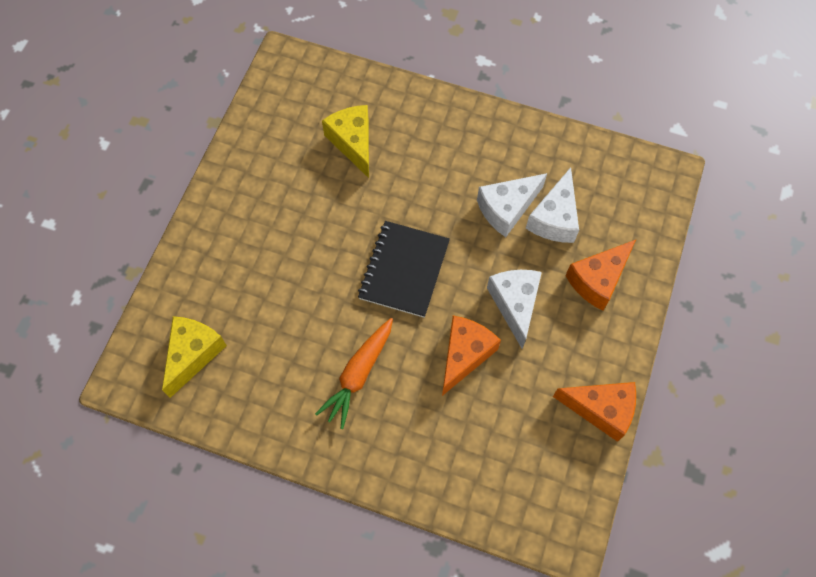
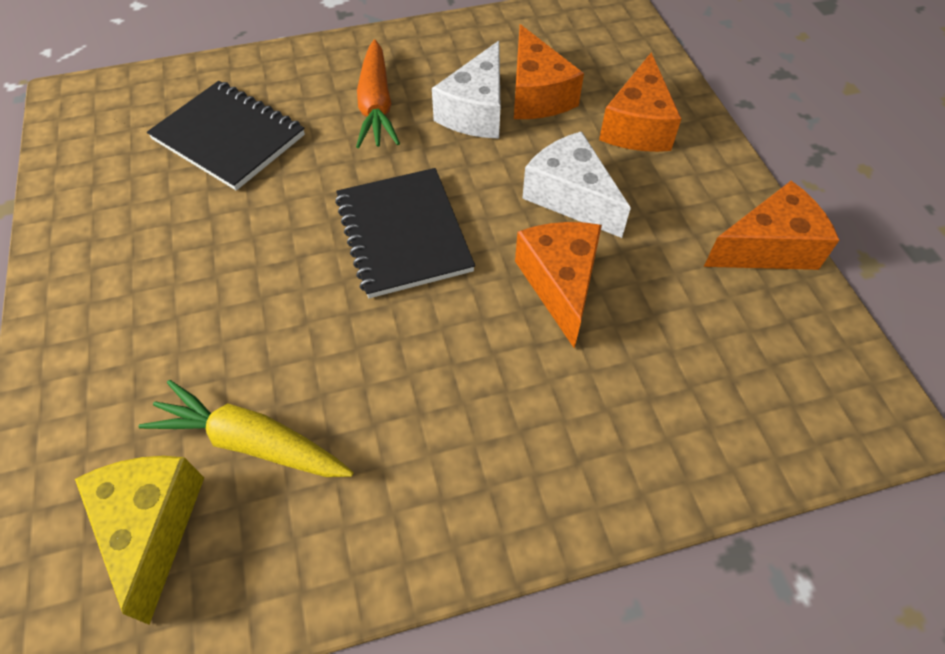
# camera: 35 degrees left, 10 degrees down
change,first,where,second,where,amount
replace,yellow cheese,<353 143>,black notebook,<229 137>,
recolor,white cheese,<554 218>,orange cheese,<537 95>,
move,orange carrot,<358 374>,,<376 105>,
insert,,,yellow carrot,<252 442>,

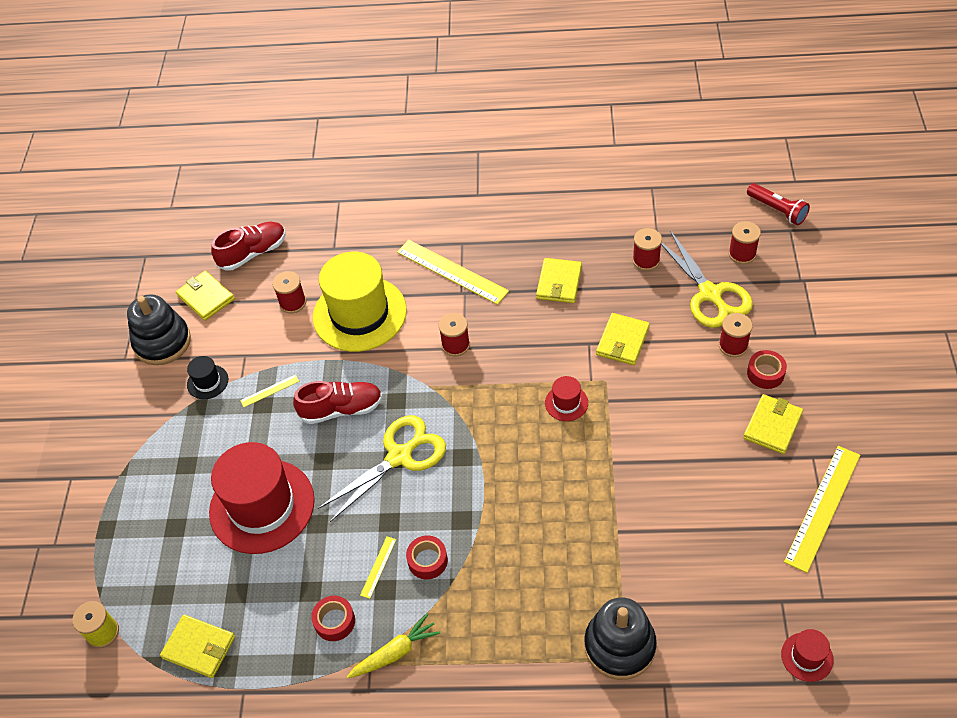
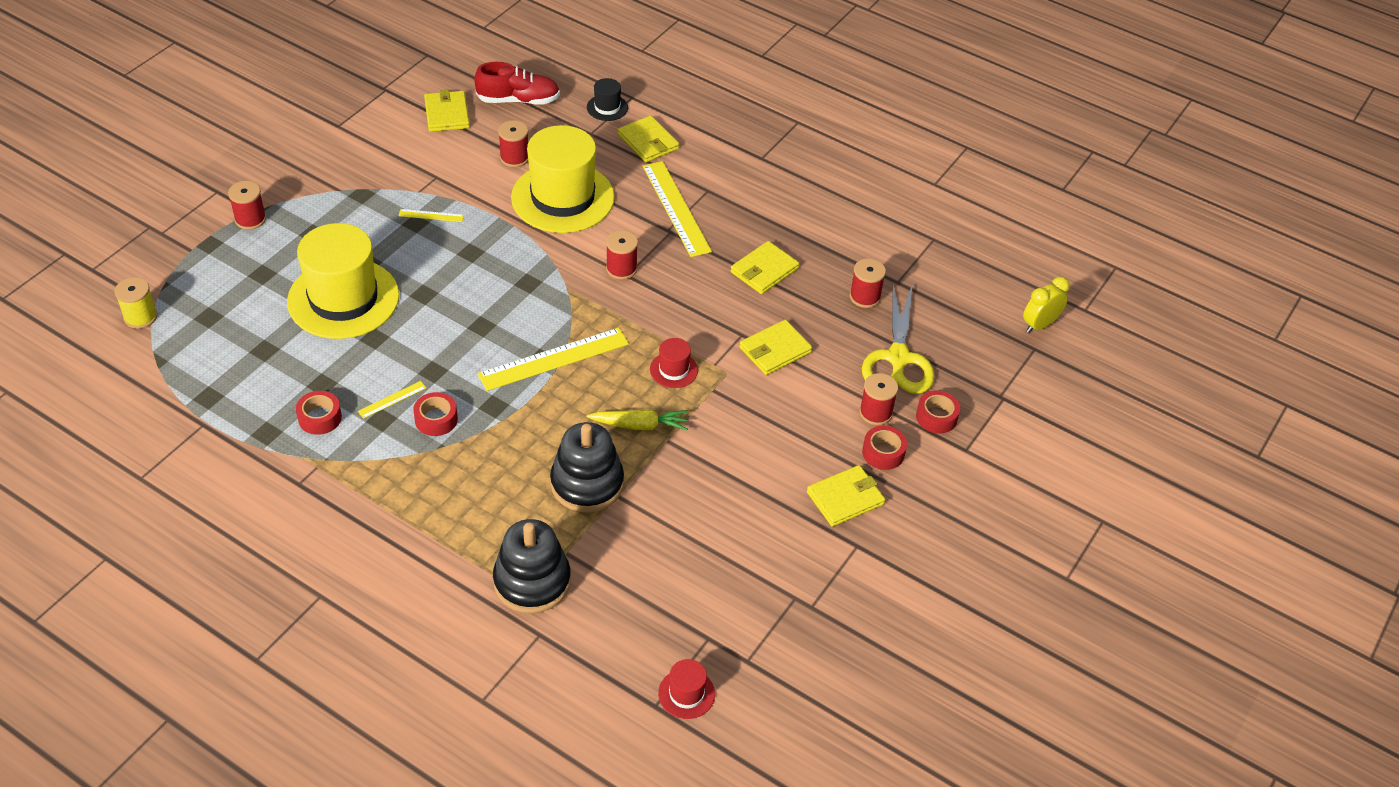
# camera: 25 degrees right, 5 degrees down
change,first,where,second,where,amount
replace,red flashlight,<777 210>,yellow clock,<1040 325>,
move,red spool,<742 254>,,<250 219>,
move,black stacking toy,<162 342>,,<587 484>,
move,black hat,<207 382>,,<607 107>,
delete,red shoe,<341 409>,,,
delete,yellow scissors,<400 456>,,,
recolor,red hat,<262 506>,yellow hat,<343 299>,
move,yellow ruler,<823 507>,,<554 359>,
move,yellow carrot,<395 653>,,<639 425>,
move,yellow wallet,<199 647>,,<648 142>,
insert,,,red tape,<936 417>,

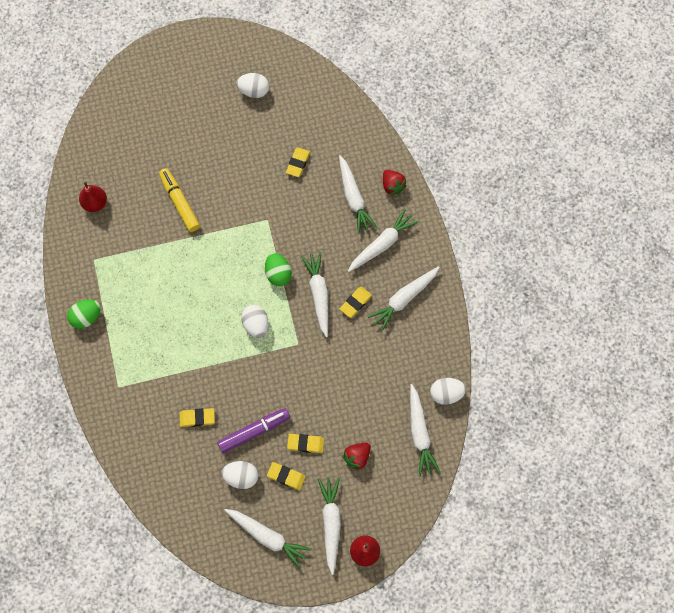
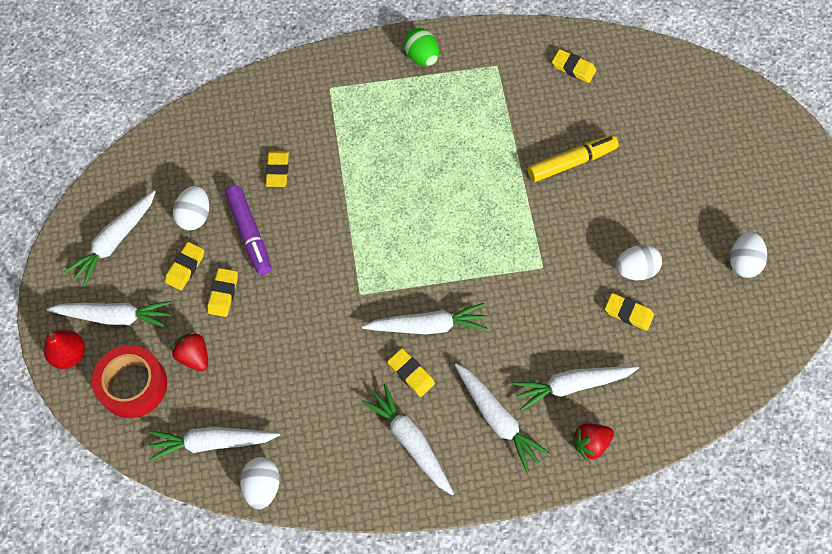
# camera: 95 degrees right, 5 degrees down
change,first,where,second,where,amount
replace,red pear,<95 203>,yellow eraser,<573 68>,
delete,green egg,<278 274>,,,
move,white egg,<256 325>,,<635 269>,
insert,,,red tape,<133 385>,

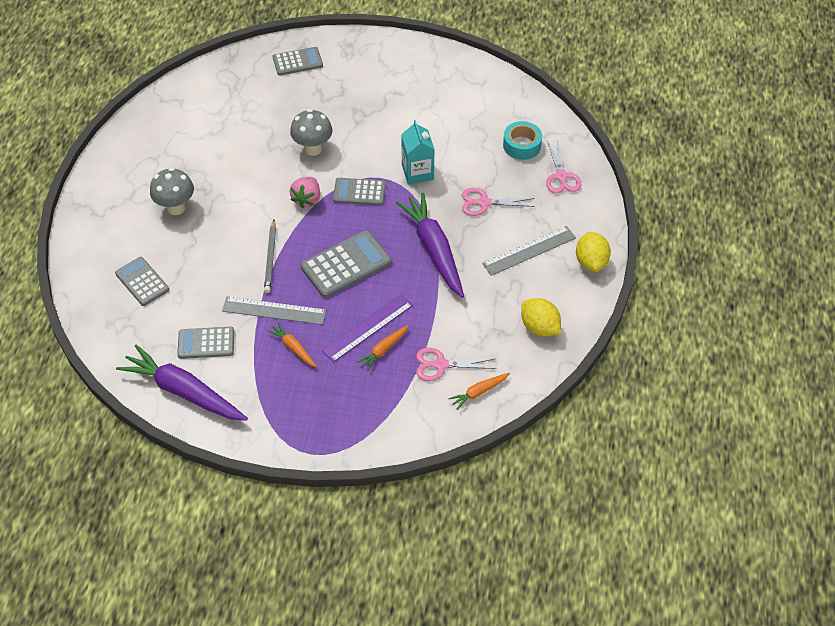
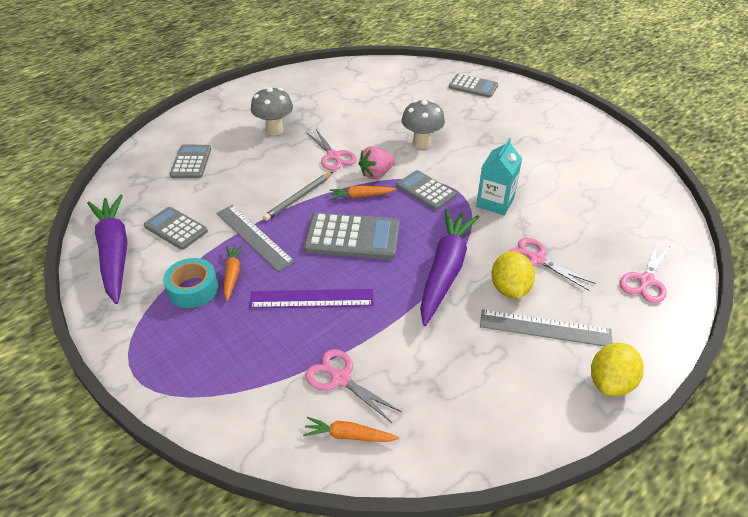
# camera: 40 degrees right, 10 degrees down
change,first,where,second,where,amount
move,turquoise tape,<522 145>,,<193 289>,
move,yellow lemon,<539 327>,,<509 289>,
move,orange carrot,<383 350>,,<361 196>,
insert,,,pink scissors,<333 156>,

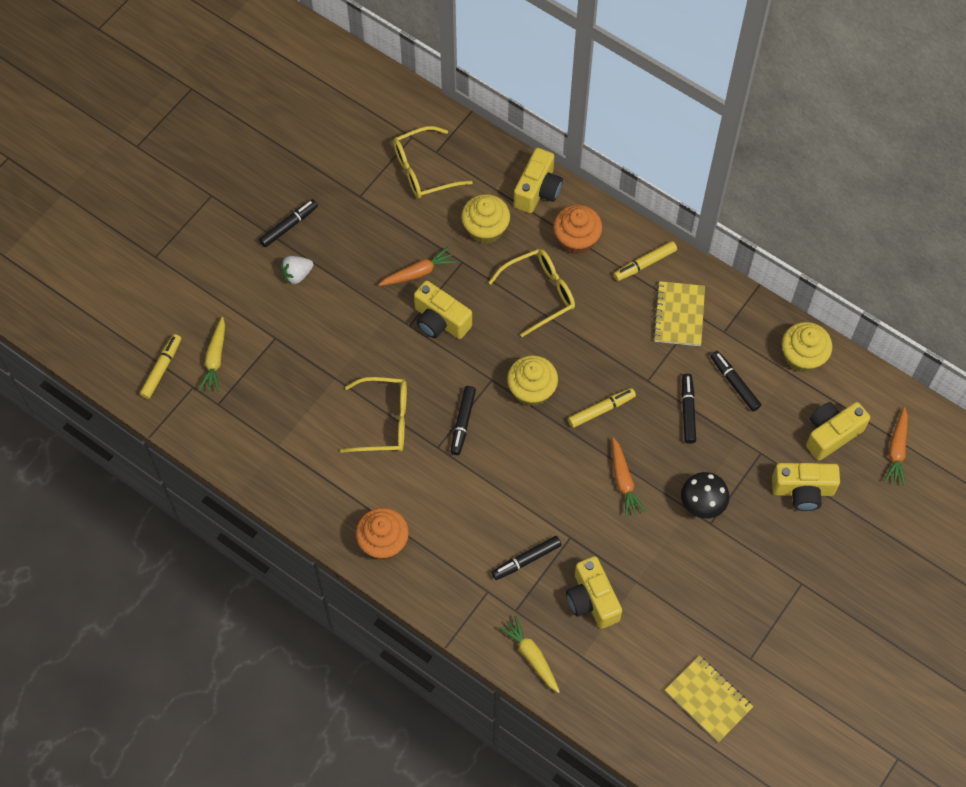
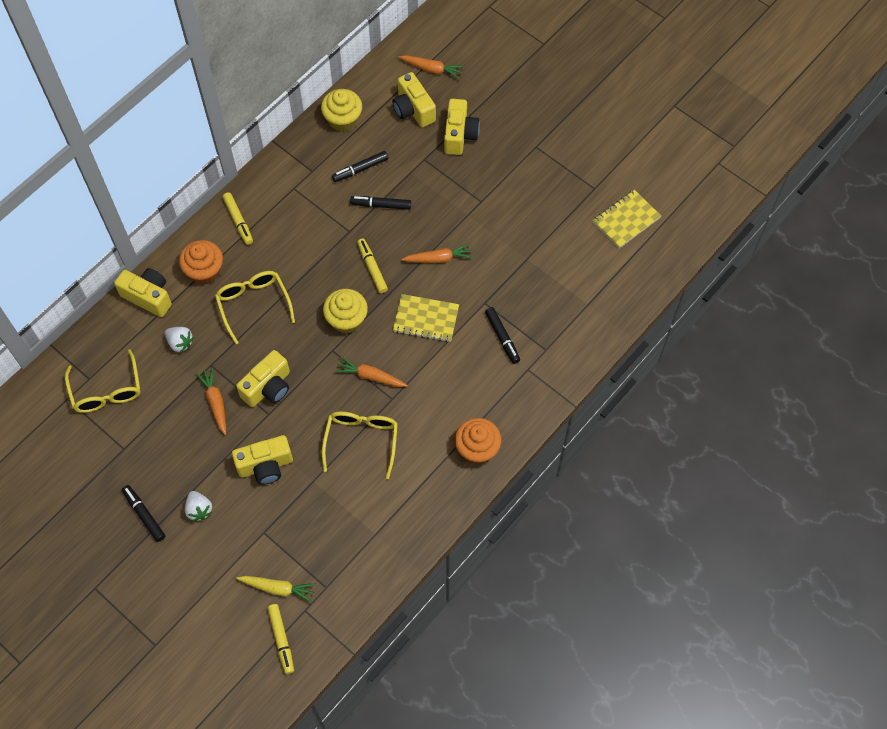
# camera: 85 degrees left, 0 degrees up
change,first,where,second,where,amount
replace,yellow cupcake,<485 229>,white strawberry,<180 343>,
move,yellow notebook,<679 315>,,<426 319>,
rotate,yellow marker,<162 369>,,<281 640>,135 degrees counterclockwise
replace,black marker,<462 422>,orange carrot,<371 376>,
delete,black mushroom,<702 505>,,,
move,yellow camera,<592 600>,,<265 466>,
delete,yellow carrot,<531 656>,,,

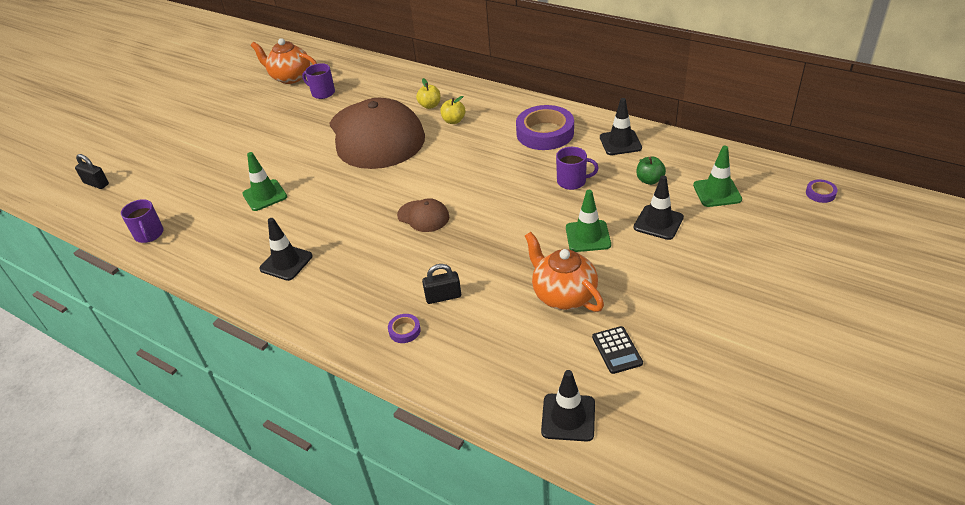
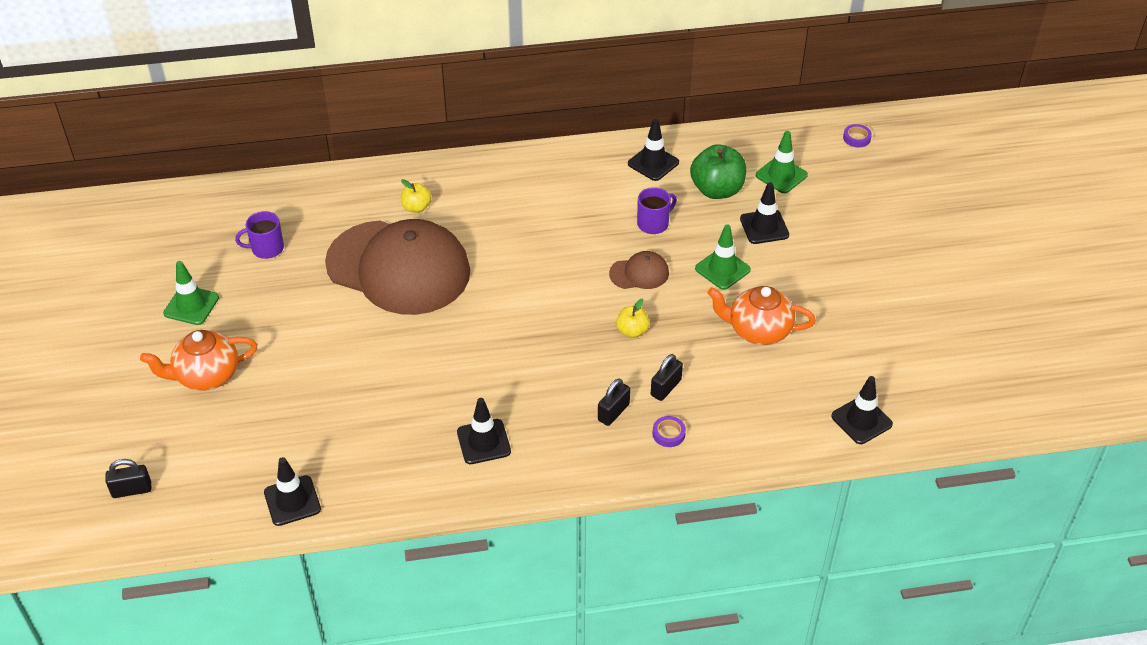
# camera: 45 degrees left, 5 degrees up
change,first,where,second,where,amount
move,orange teapot,<290 77>,,<206 375>,
move,yellow apple,<453 121>,,<632 331>,
delete,purple tape,<545 133>,,,
move,green traffic cone,<265 195>,,<191 305>,
resize,green apple,<649 180>,,<717 190>,x1.84
move,brown cap,<423 216>,,<639 273>,
replace,purple mug,<149 234>,black traffic cone,<292 501>,
delete,black calculator,<617 350>,,,
insert,,,black padlock,<613 412>,

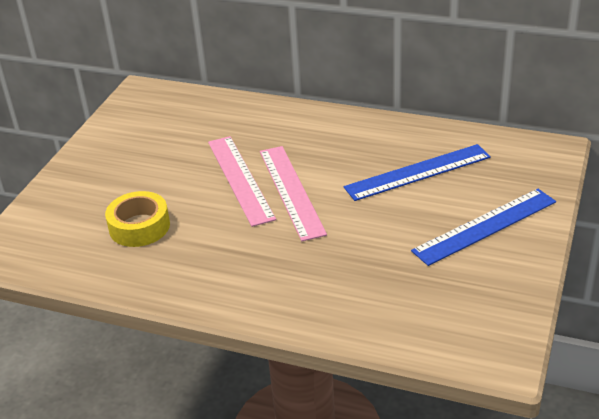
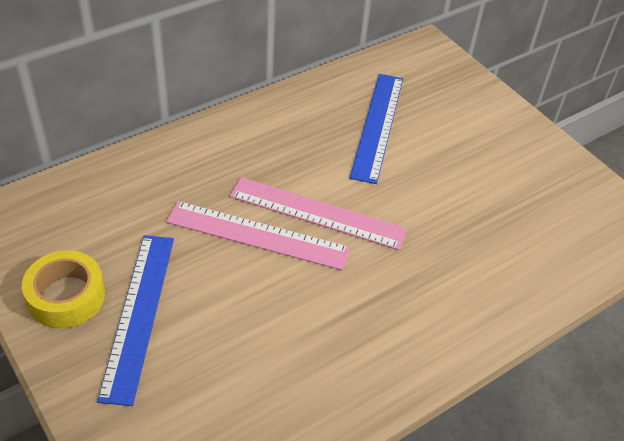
# camera: 60 degrees left, 10 degrees up
change,first,where,second,where,amount
move,blue ruler,<485 226>,,<138 314>,
move,yellow tape,<139 226>,,<66 296>,

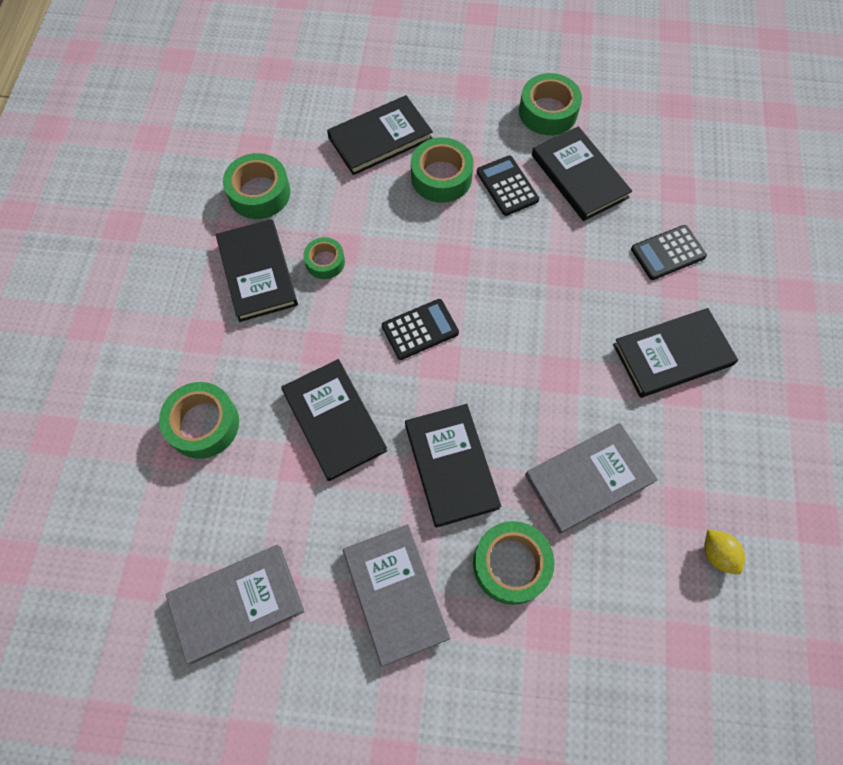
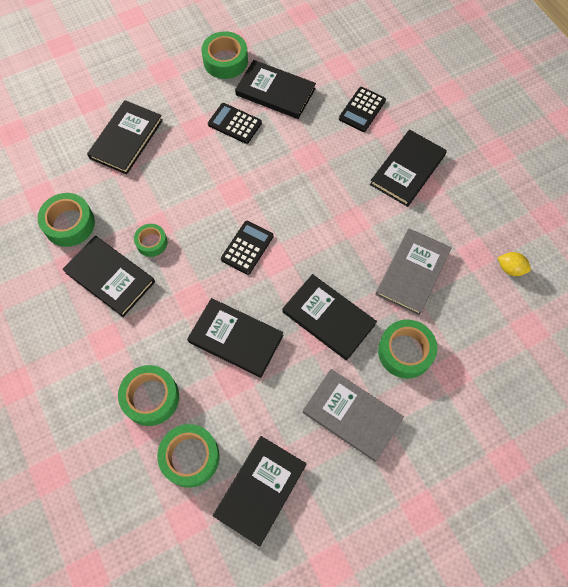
# camera: 35 degrees left, 0 degrees up
change,first,where,second,where,amount
move,green tape,<441 177>,,<190 457>,
recolor,grey book,<237 603>,black book,<260 490>,

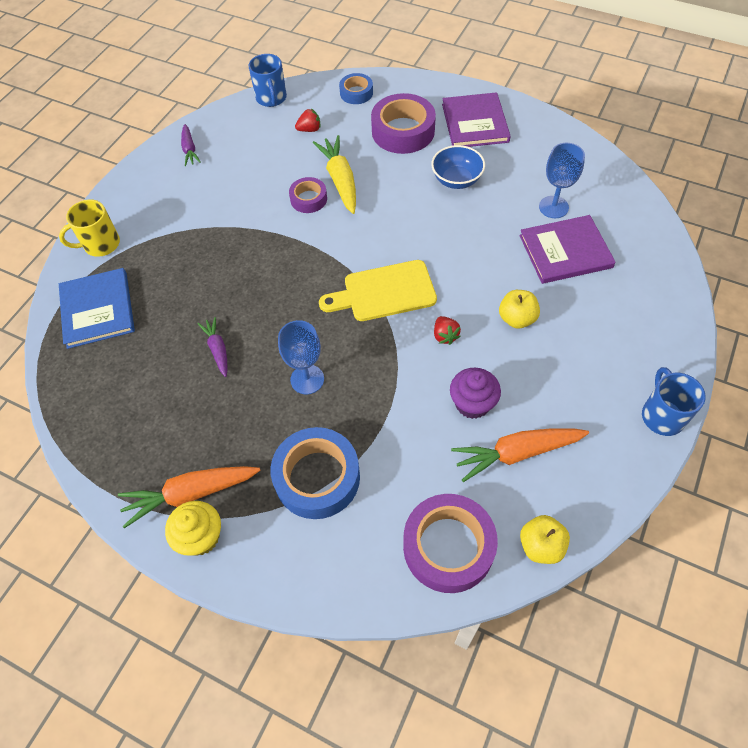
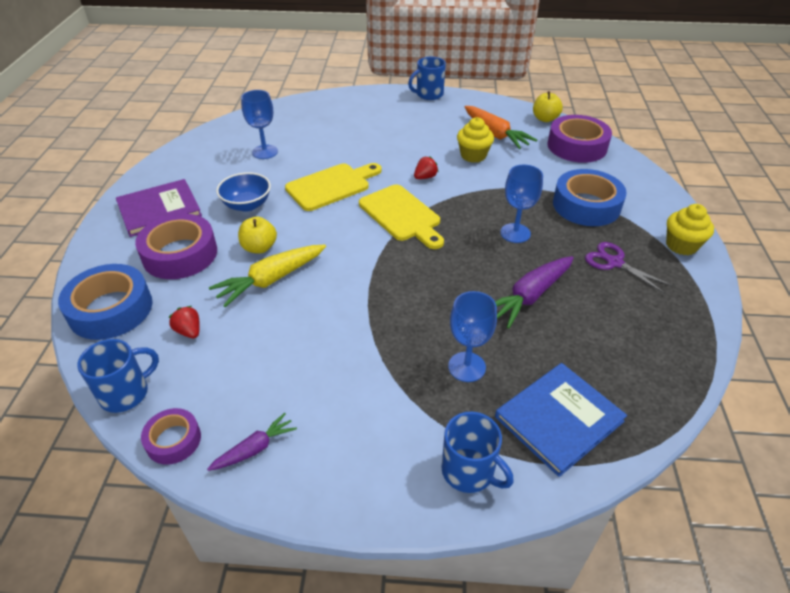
# camera: 115 degrees left, 15 degrees down
change,first,where,second,where,amount
resize,blue tape,<356 93>,,<111 309>,x1.82
move,purple tape,<308 199>,,<173 440>,
recolor,yellow mug,<100 244>,blue mug,<469 471>,
delete,purple book,<565 251>,,,
move,yellow apple,<517 319>,,<259 248>,
resize,purple carrot,<218 349>,,<530 296>,x1.72
recolor,purple cupcake,<472 403>,yellow cupcake,<473 155>,
delete,orange carrot,<191 494>,,,
insert,,,yellow cutting board,<332 186>,
insert,,,purple scissors,<614 263>,
insert,,,blue goblet,<467 367>,

